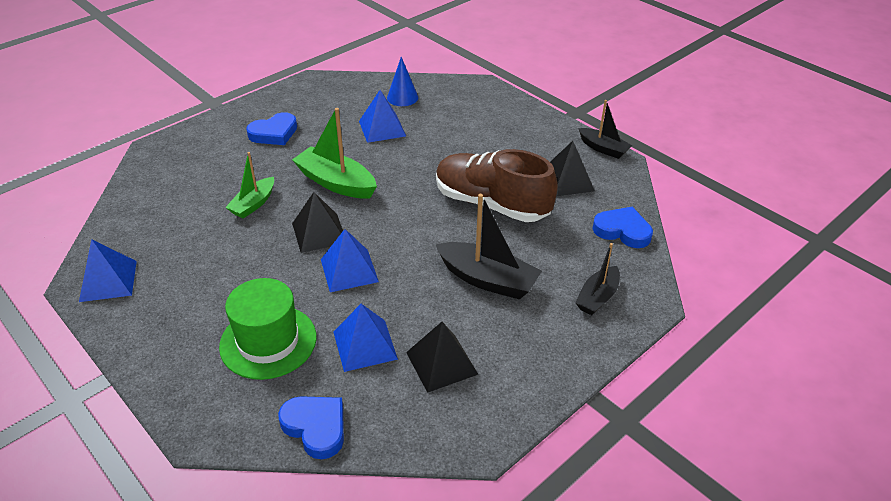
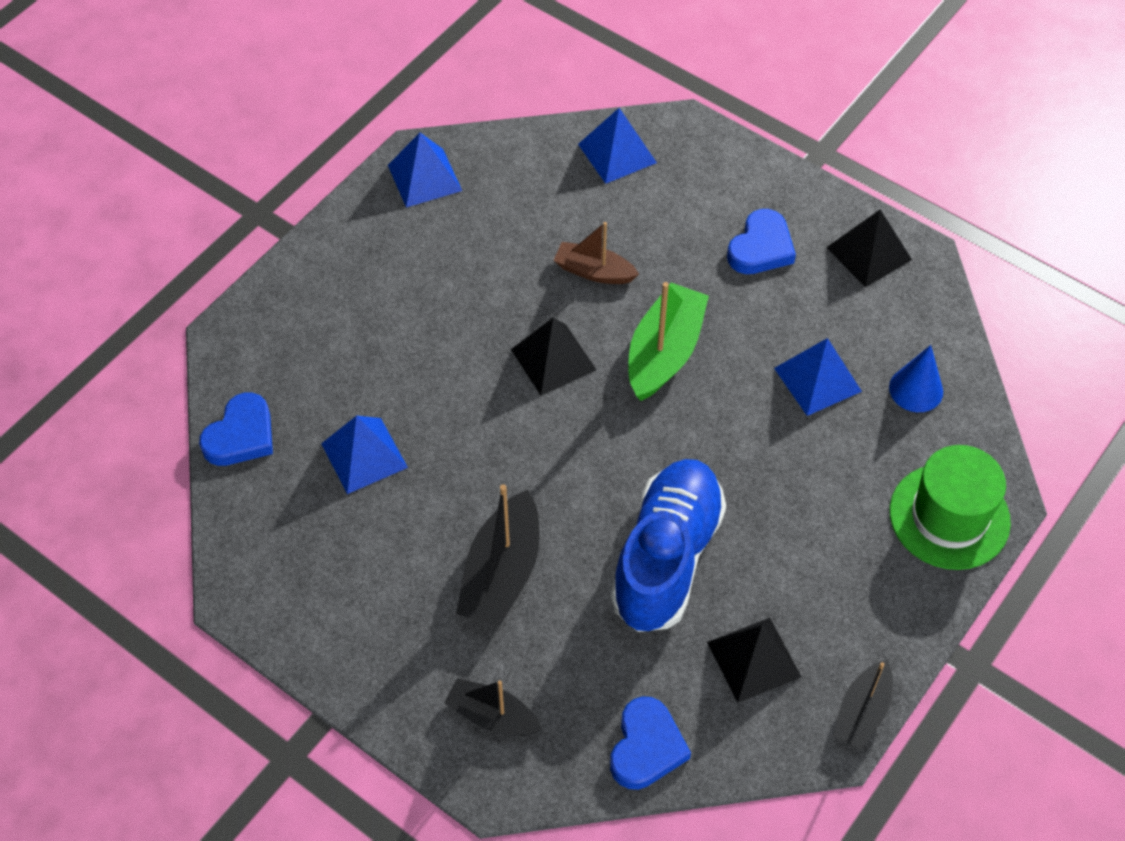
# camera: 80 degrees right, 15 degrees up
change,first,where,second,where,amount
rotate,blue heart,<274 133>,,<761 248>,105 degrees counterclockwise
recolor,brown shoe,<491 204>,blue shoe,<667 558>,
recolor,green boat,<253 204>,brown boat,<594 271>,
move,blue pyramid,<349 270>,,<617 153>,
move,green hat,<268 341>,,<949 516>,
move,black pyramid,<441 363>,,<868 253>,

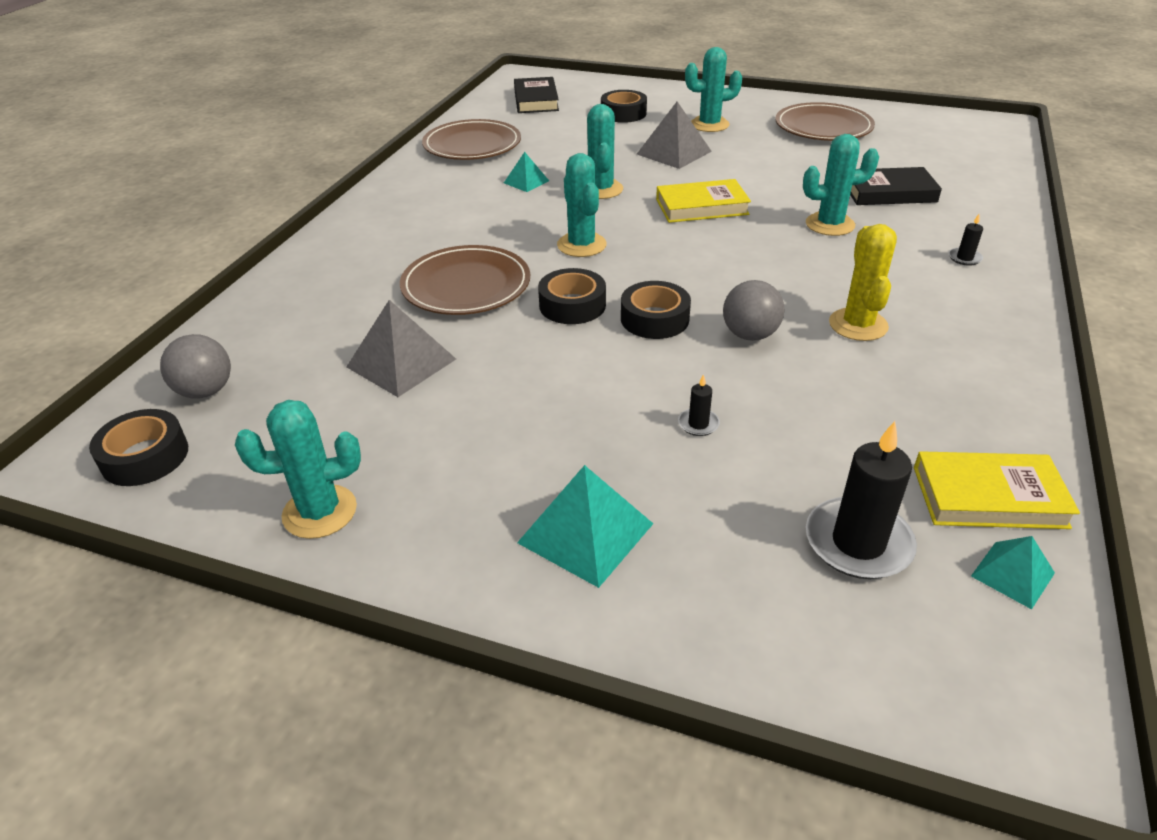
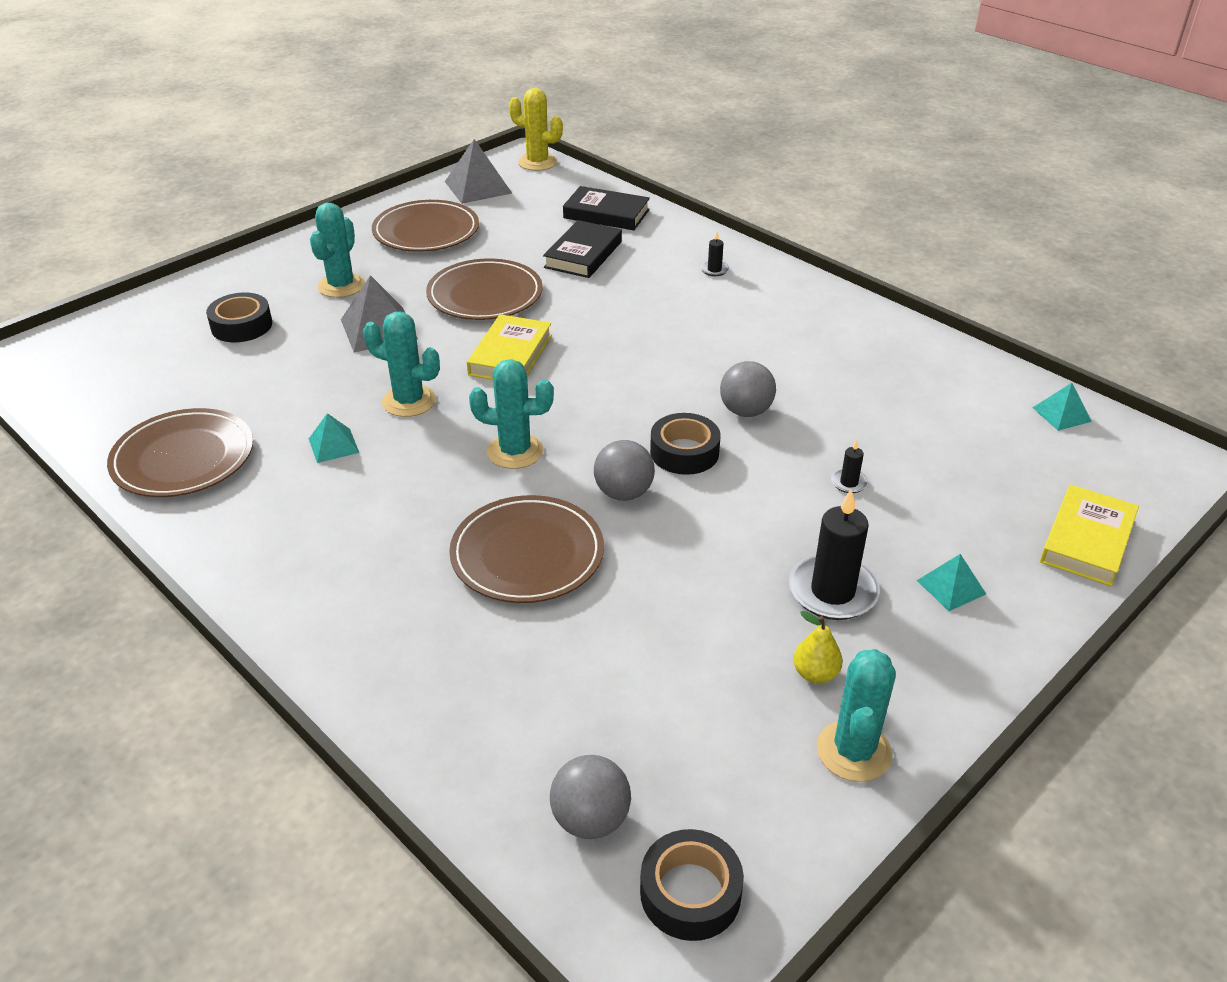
# camera: 65 degrees left, 0 degrees up
change,first,where,second,where,amount
move,black book,<536 100>,,<606 214>,
delete,turquoise cactus,<830 224>,,,
move,yellow cactus,<858 325>,,<537 162>,
replace,black tape,<572 305>,grey ball,<623 493>,
move,grey pyramid,<401 363>,,<478 187>,
move,black candle,<858 542>,,<832 591>,
move,yellow book,<989 497>,,<1087 540>,
resize,turquoise pyramid,<586 533>,,<951 587>,x0.58
insert,,,brown plate,<485 295>,
insert,,,yellow pear,<815 674>,

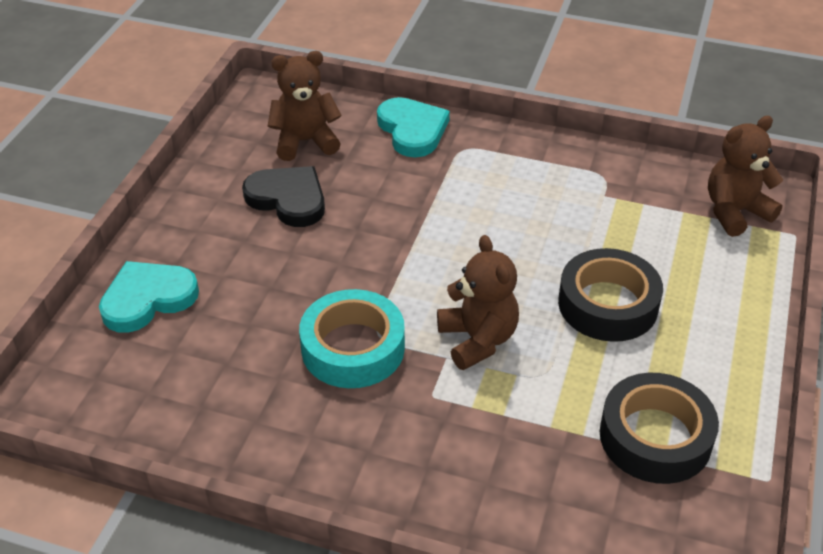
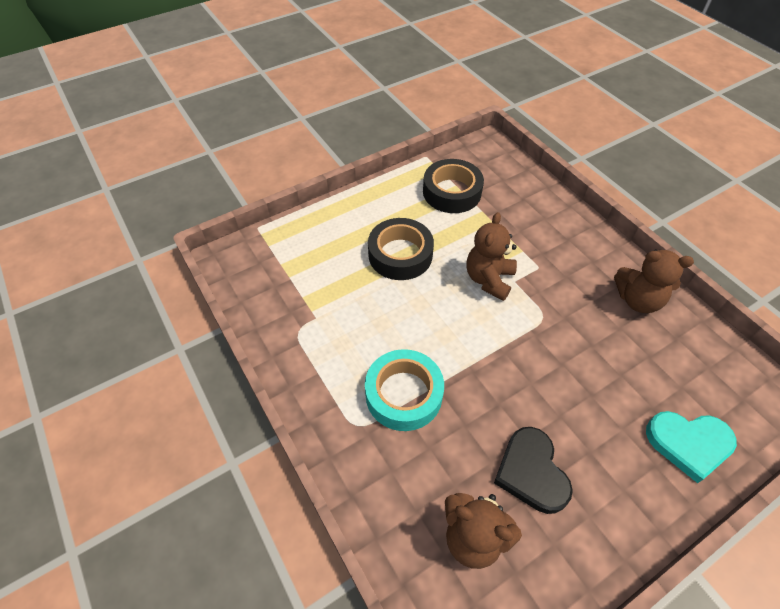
# camera: 140 degrees left, 10 degrees up
change,first,where,second,where,amount
delete,turquoise heart,<412 130>,,,
move,brown teddy bear,<735 212>,,<637 300>,
move,turquoise tape,<353 348>,,<404 394>,

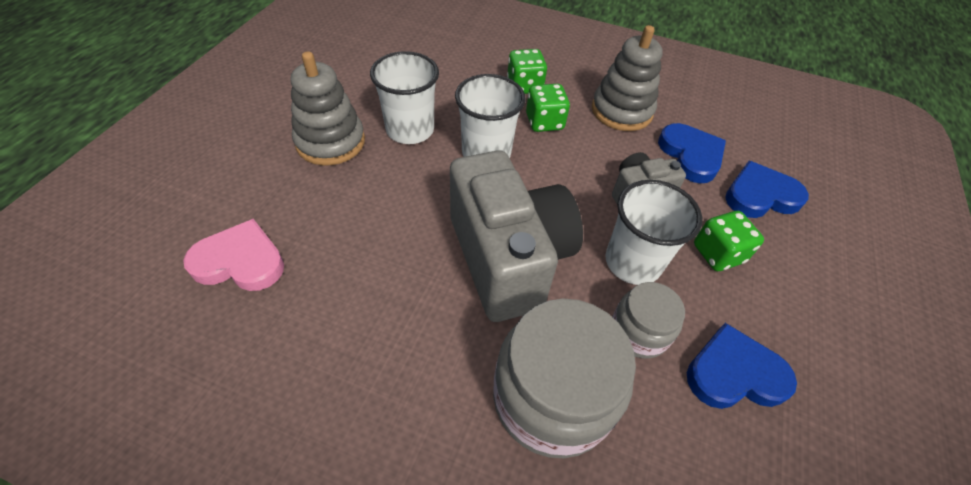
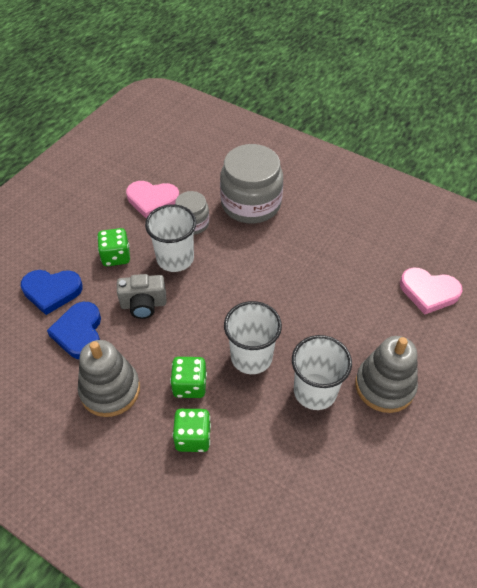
# camera: 165 degrees left, 0 degrees up
change,first,where,second,where,amount
delete,grey camera,<508 258>,,,
recolor,blue heart,<734 373>,pink heart,<152 200>,

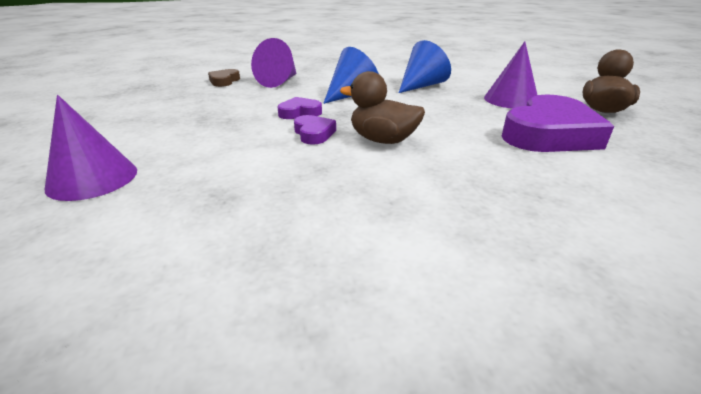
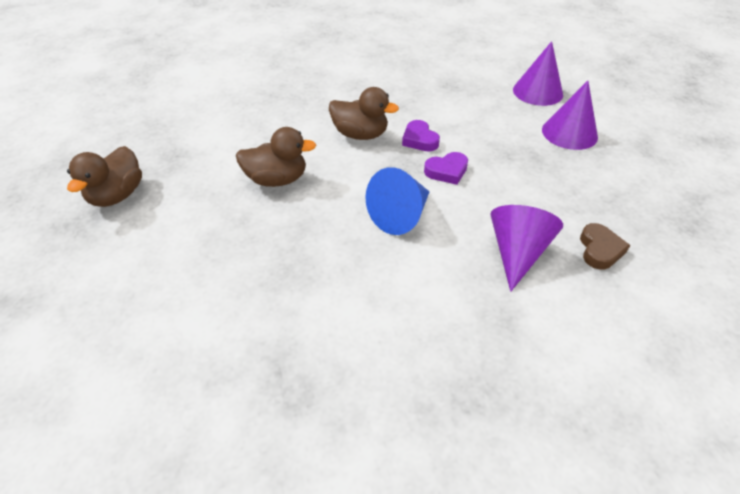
# camera: 175 degrees right, 15 degrees up
change,first,where,second,where,amount
delete,blue cone,<422 86>,,,
move,purple cone,<511 100>,,<569 133>,
delete,purple heart,<549 134>,,,
insert,,,brown duck,<277 180>,

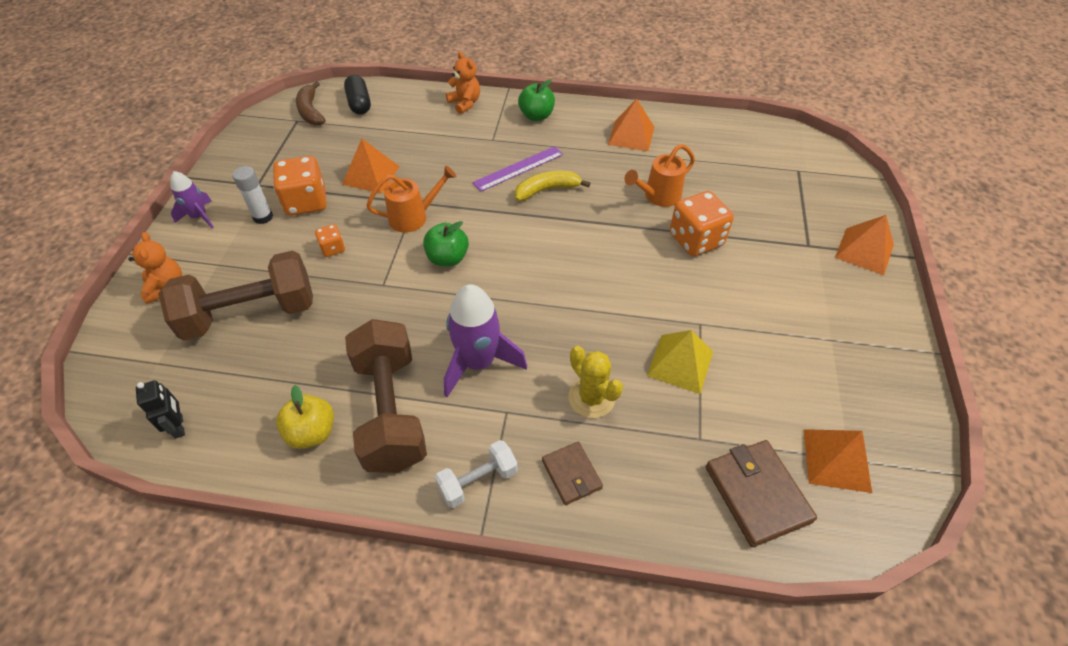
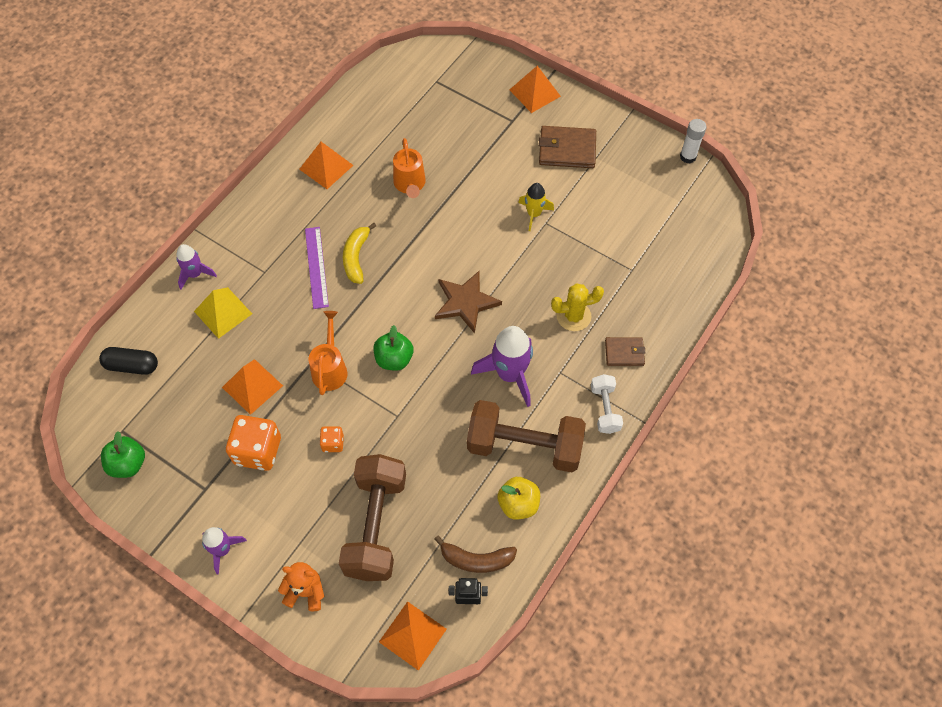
# camera: 65 degrees left, 10 degrees up
change,first,where,second,where,amount
replace,orange teddy bear,<465 103>,purple rocket,<195 274>,
move,green apple,<536 116>,,<128 464>,
move,brown banana,<311 111>,,<476 559>,
move,white glue stick,<263 217>,,<688 157>,
delete,orange dice,<696 240>,,,
move,yellow pyramid,<680 363>,,<223 312>,
move,orange pyramid,<837 460>,,<413 635>,
move,brown wallet,<757 494>,,<567 150>,
insert,,,yellow rocket,<534 214>,
insert,,,brown star,<465 302>,

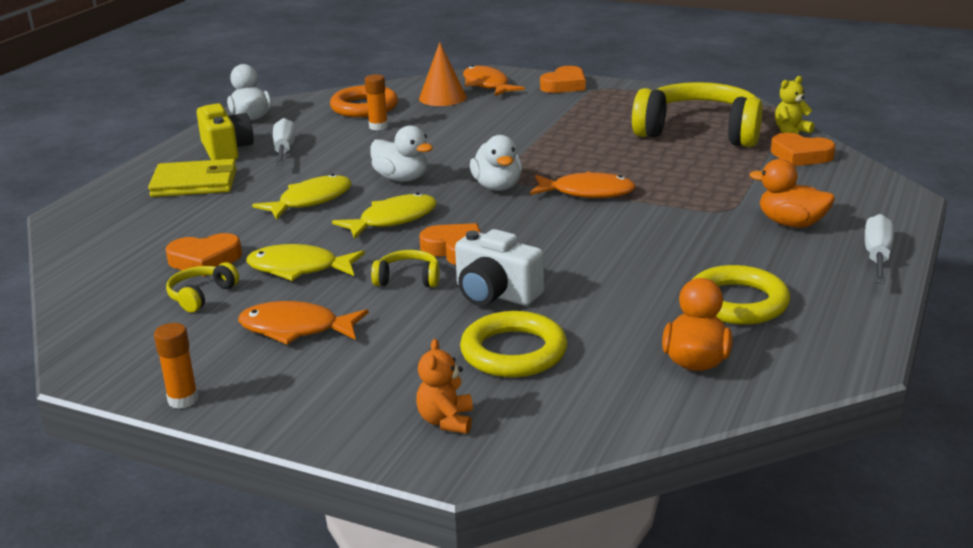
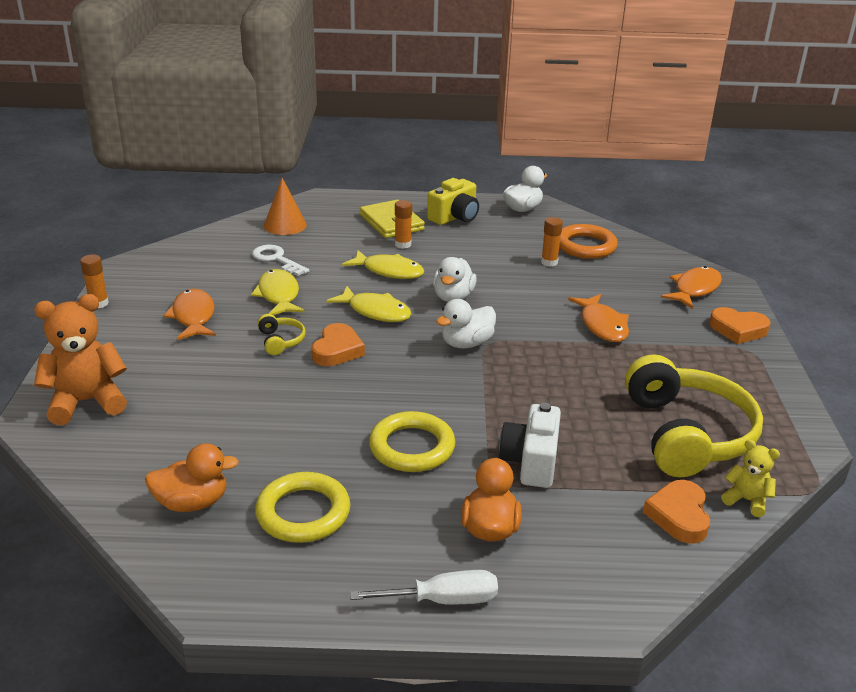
# camera: 65 degrees right, 5 degrees up
change,first,where,second,where,amount
move,orange cone,<442 97>,,<285 225>,
delete,white screwdriver,<284 150>,,,
move,orange fish,<587 192>,,<602 325>,
move,white camera,<495 294>,,<530 462>,
replace,orange heart,<205 260>,white key,<276 259>,
delete,yellow headphones,<201 295>,,,
move,yellow ring,<513 352>,,<412 447>,
resize,orange teddy bear,<446 421>,,<87 402>,x1.91
insert,,,orange glue stick,<403 244>,

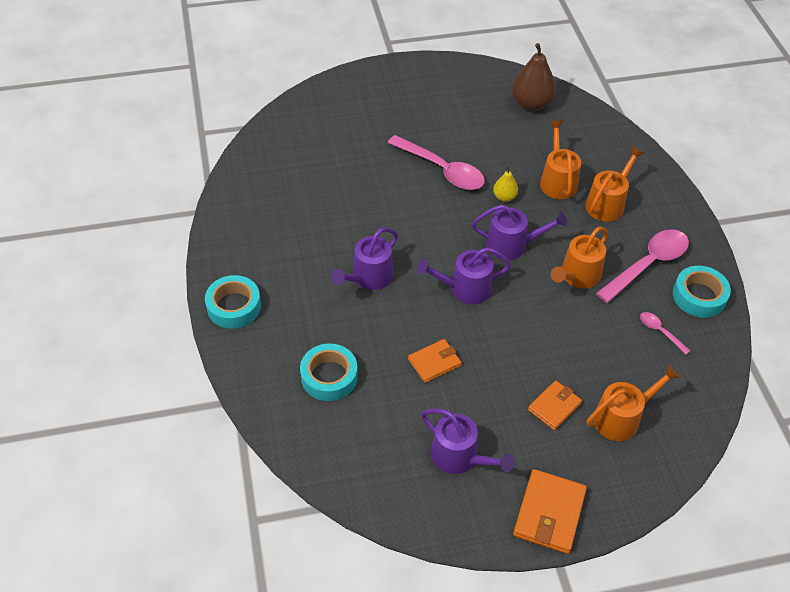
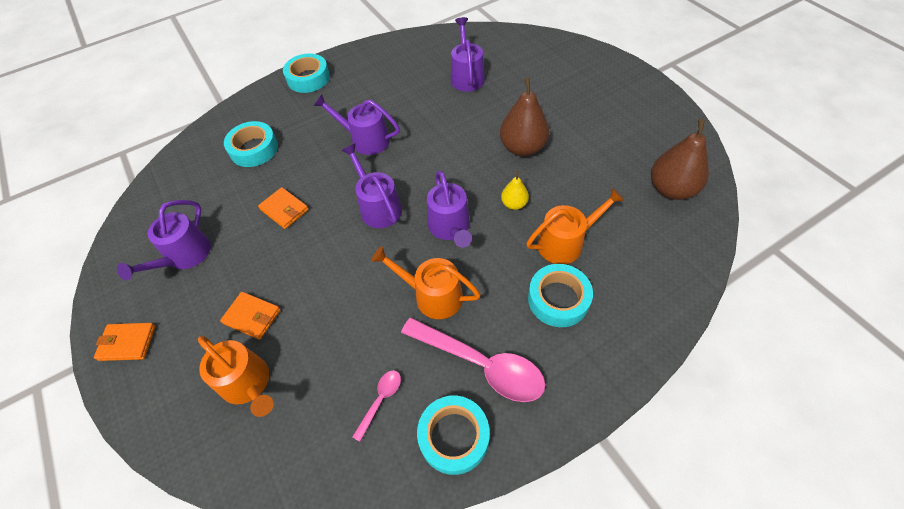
# camera: 75 degrees right, 5 degrees up
change,first,where,second,where,amount
replace,pink spoon,<441 170>,brown pear,<522 148>,
replace,orange watering can,<607 203>,turquoise tape,<558 299>,
resize,orange wallet,<549 513>,,<127 343>,x0.65
insert,,,purple watering can,<467 76>,

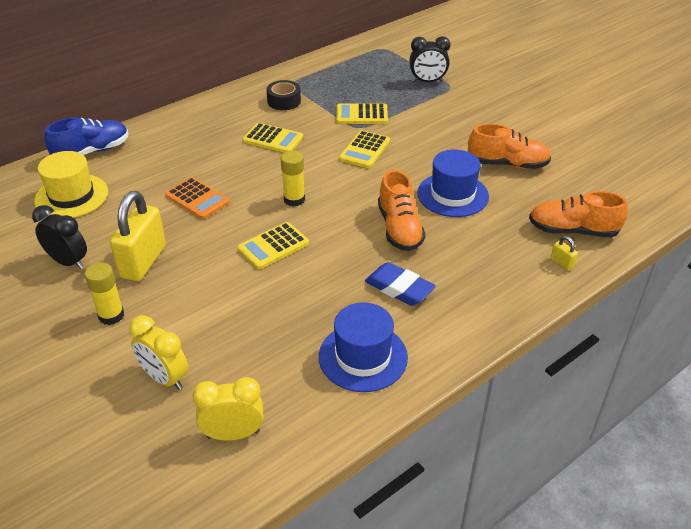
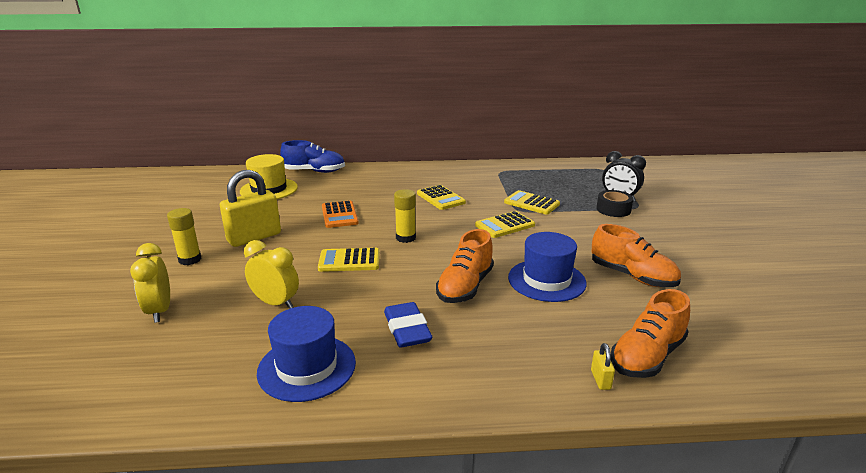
# camera: 35 degrees right, 15 degrees down
change,first,where,second,where,amount
move,black tape,<284 101>,,<613 209>,
rotate,orange shoe,<573 230>,,<647 356>,90 degrees counterclockwise
delete,black clock,<68 262>,,,
move,yellow clock,<233 434>,,<275 303>,

